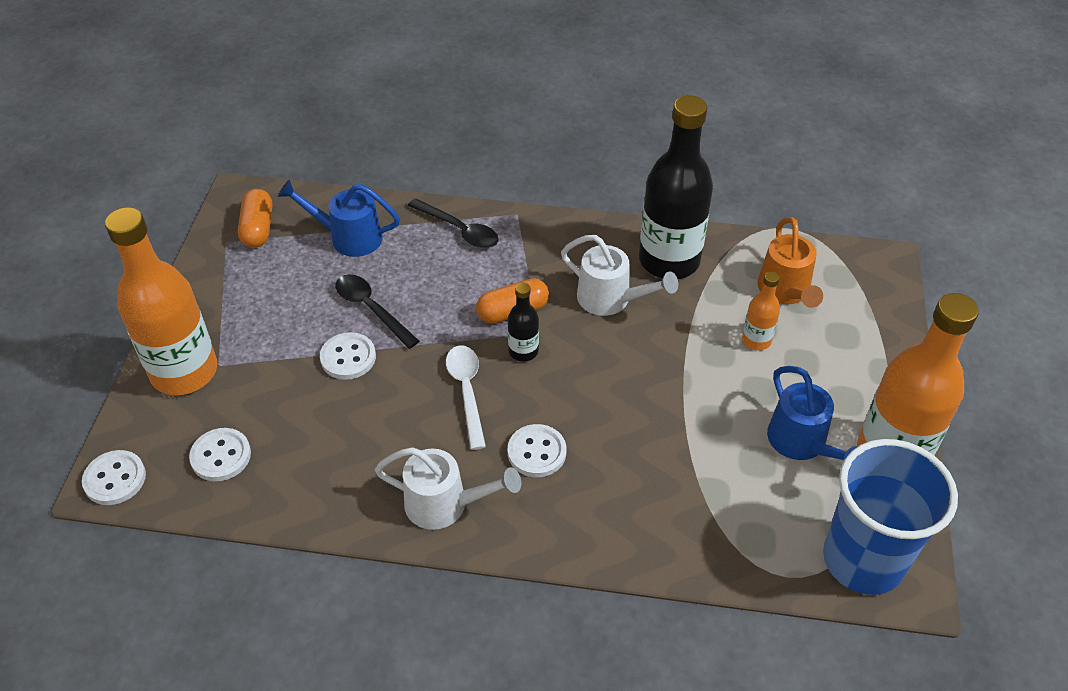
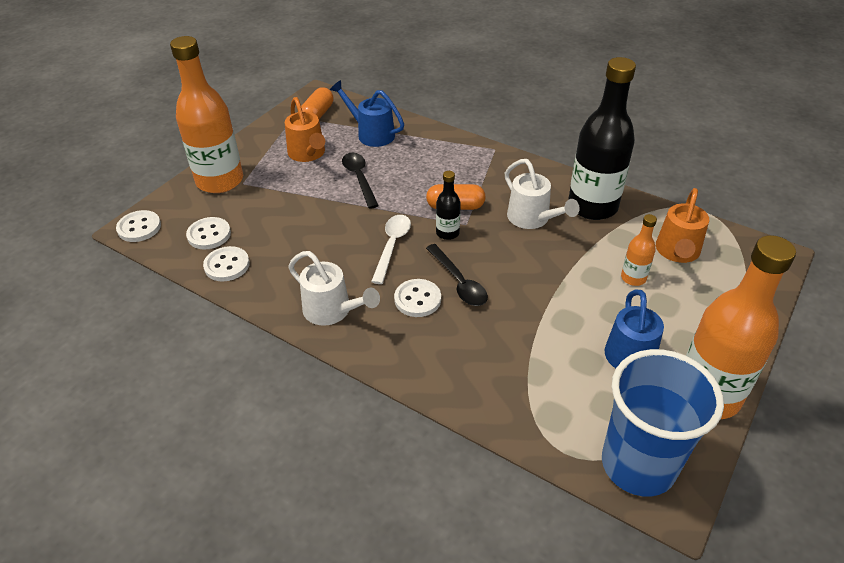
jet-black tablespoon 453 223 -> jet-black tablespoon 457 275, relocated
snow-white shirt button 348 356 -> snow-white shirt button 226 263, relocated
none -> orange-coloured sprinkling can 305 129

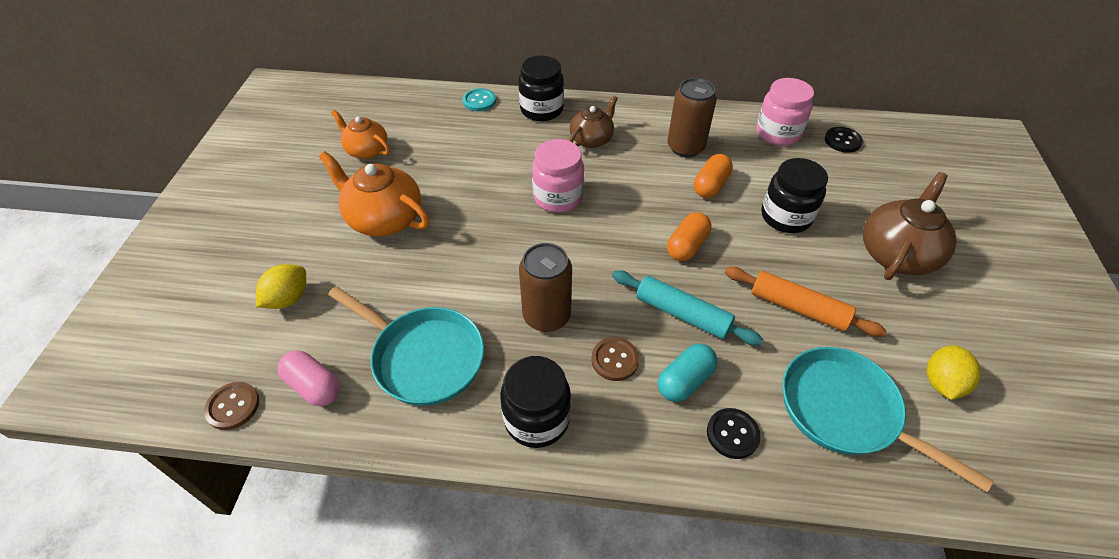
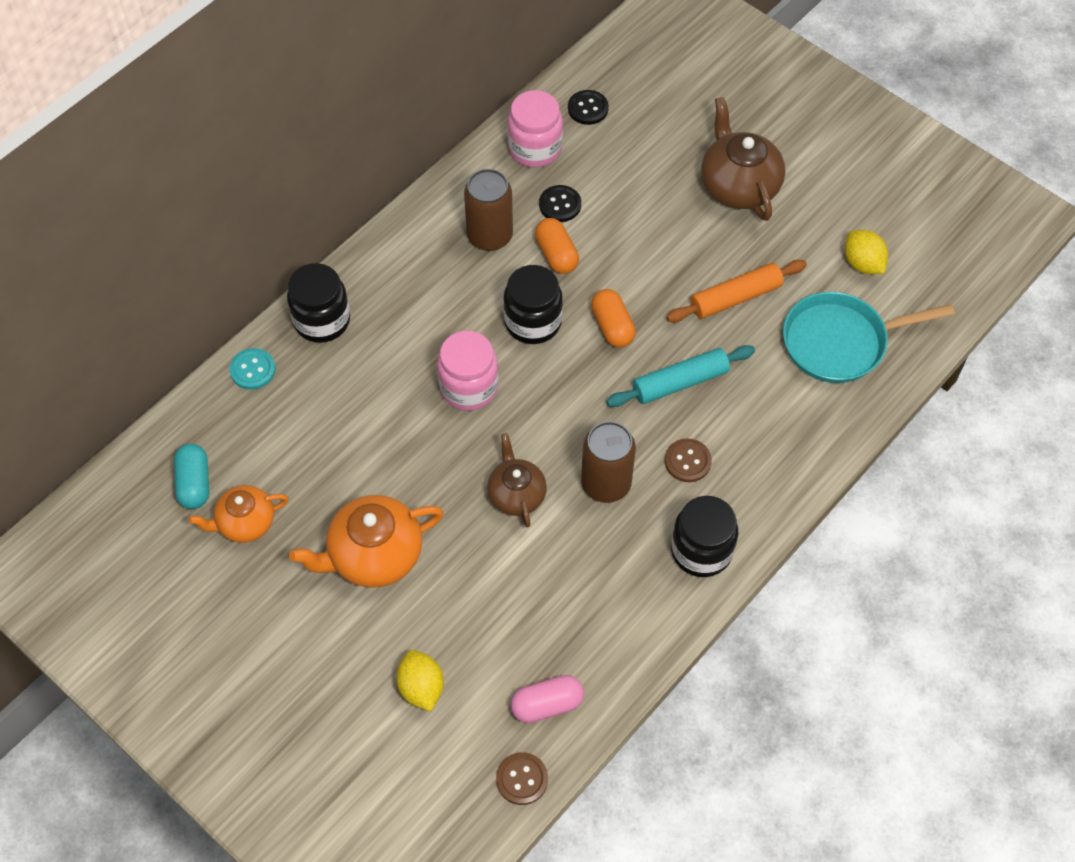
russet tea pot 593 122 -> russet tea pot 517 480, relocated
jet-black jar 794 195 -> jet-black jar 533 304, relocated
teal skillet 406 346 -> none
teal pill 688 373 -> teal pill 192 476, relocated
jet-black shirt button 734 433 -> jet-black shirt button 560 203, relocated

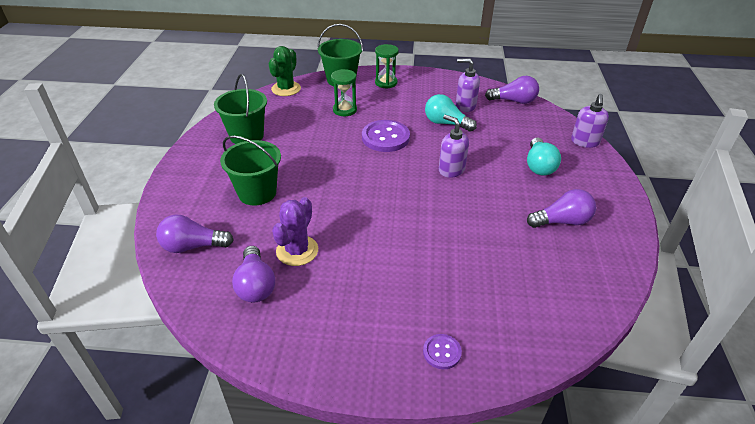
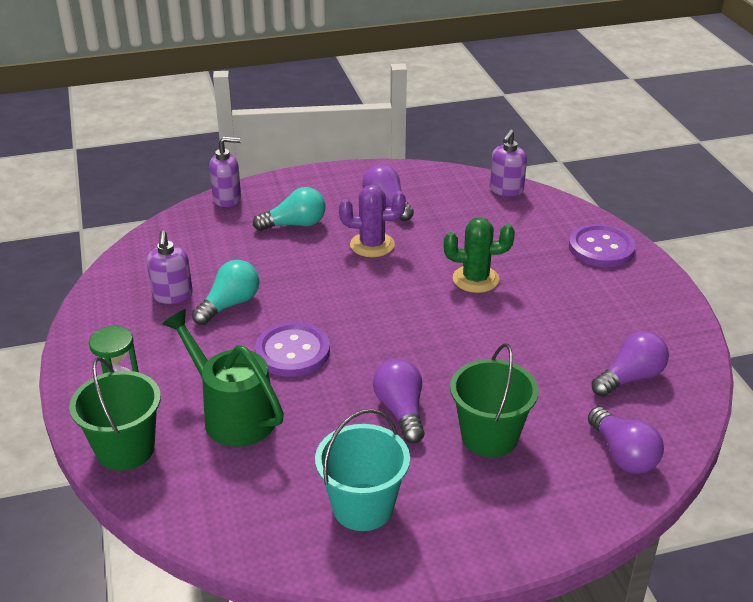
leaf-green prickly plant 284 71 -> leaf-green prickly plant 479 255, relocated
leaf-green sandglass 344 92 -> leaf-green sprinkling can 223 378
leaf-green bucket 240 109 -> teal bucket 362 470
violet bulb 512 90 -> violet bulb 399 401, relocated
teal bulb 451 113 -> teal bulb 225 292, 150 degrees counterclockwise
violet soap dispenser 454 146 -> violet soap dispenser 508 163, relocated
violet prickly plant 295 231 -> violet prickly plant 372 221, relocated
violet shirt button 442 351 -> violet shirt button 602 245, x1.90

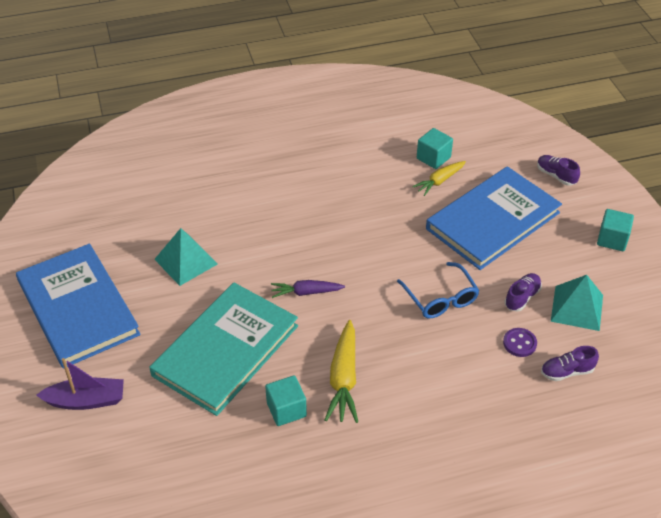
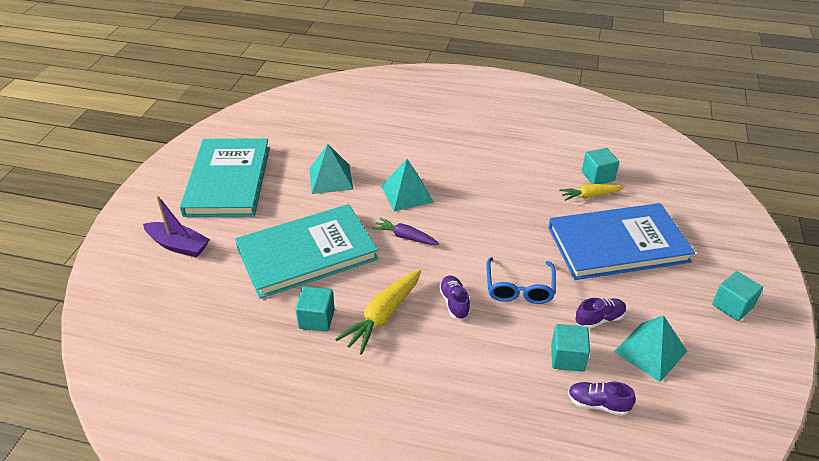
violet sneaker 558 170 -> violet sneaker 455 298, relocated
royal blue hardback 78 306 -> teal hardback 225 177
violet shirt button 520 342 -> teal cube 570 348
none -> teal pyramid shape 407 185

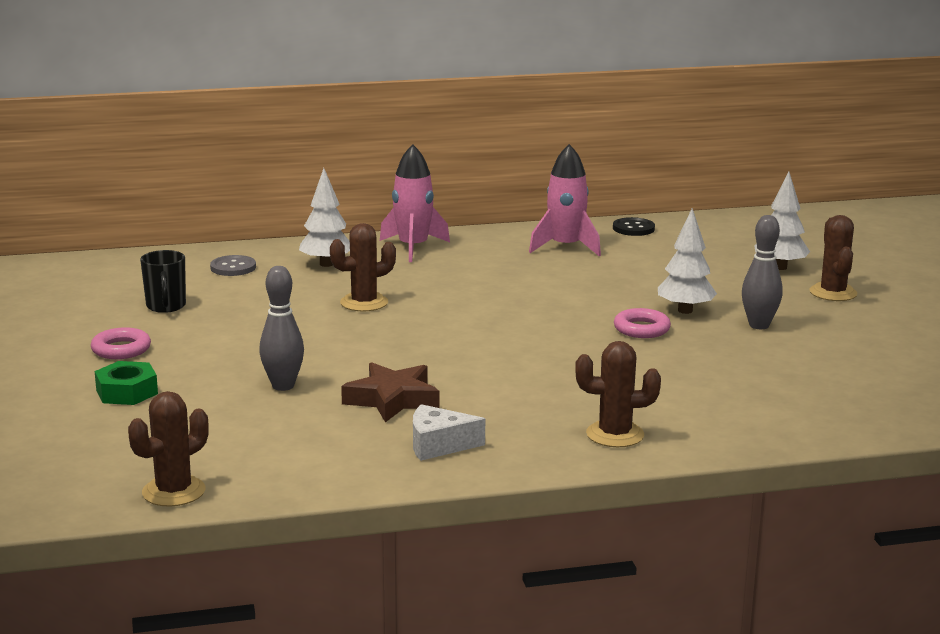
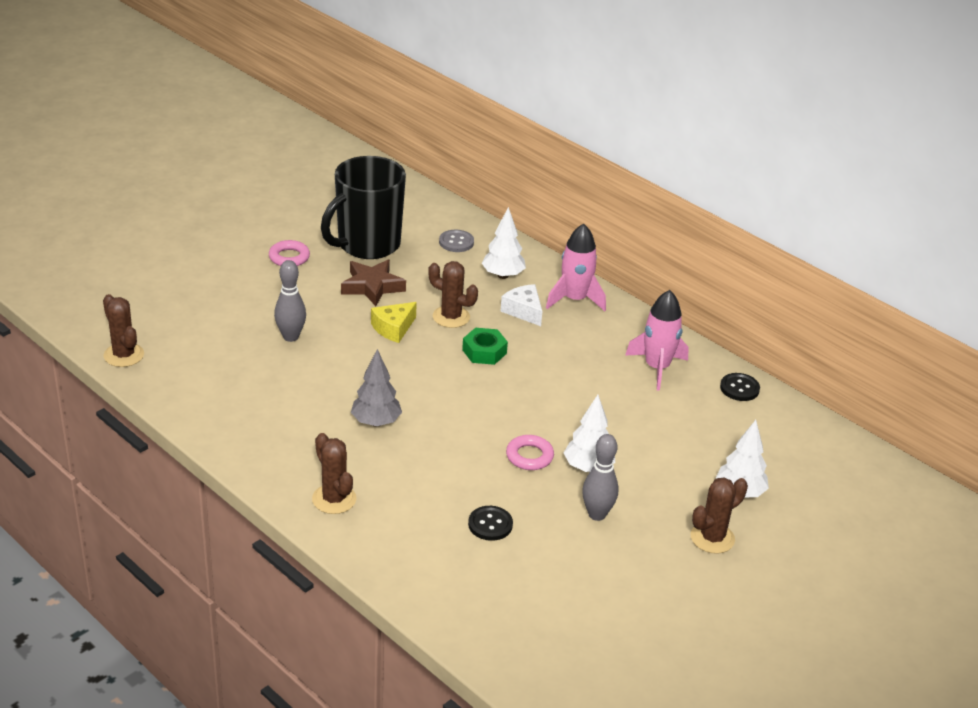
jet-black tea mug 163 281 -> jet-black tea mug 363 207, x2.16
leaf-green hex nut 126 383 -> leaf-green hex nut 485 346, relocated
russet star shape 390 392 -> russet star shape 373 283, relocated
russet prickly plant 168 449 -> russet prickly plant 123 330, 45 degrees clockwise
snow-white piece of cheese 449 432 -> snow-white piece of cheese 521 305, relocated
none -> bright yellow piece of cheese 394 322
none -> grey fir tree 376 388
none -> jet-black shirt button 490 523

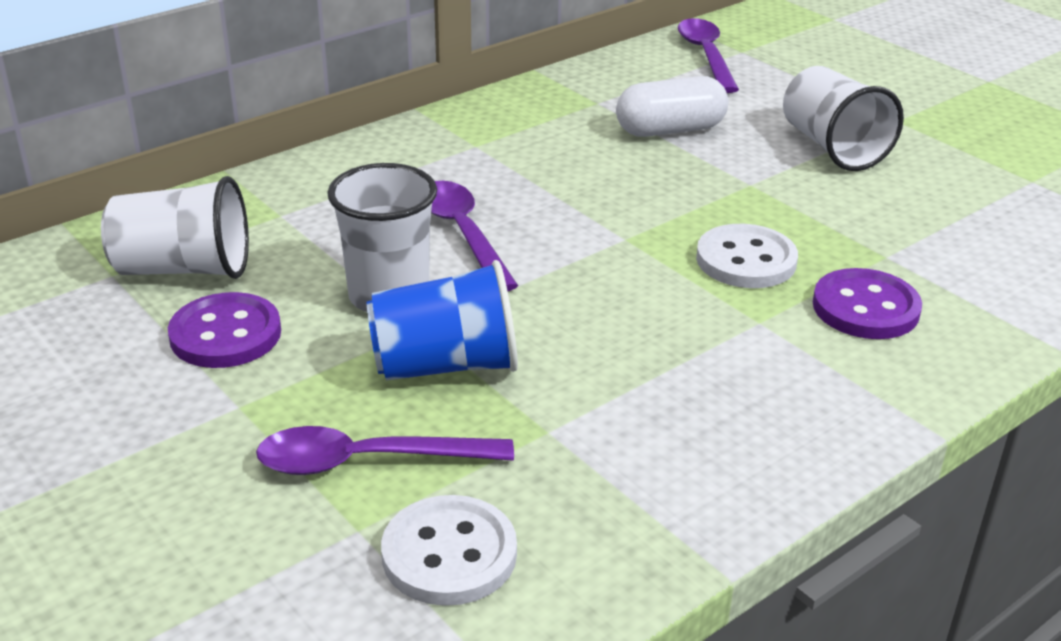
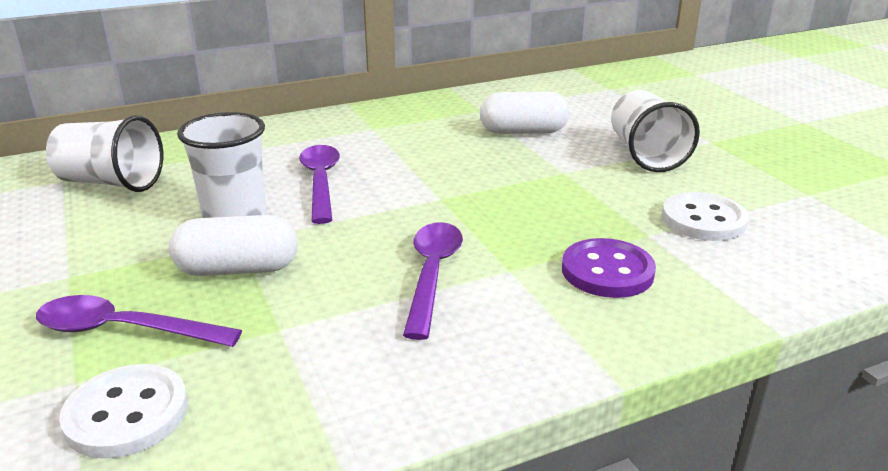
violet tablespoon 708 55 -> violet tablespoon 433 281, relocated
snow-white shirt button 747 256 -> snow-white shirt button 705 216, relocated
royal blue tumbler 442 320 -> snow-white pill 233 245
violet shirt button 224 330 -> none

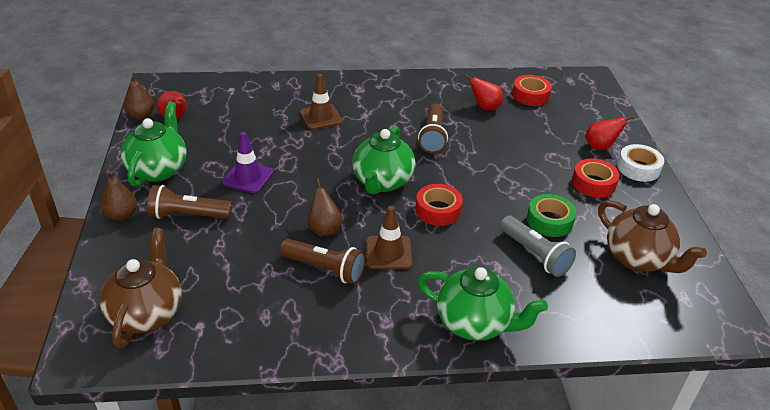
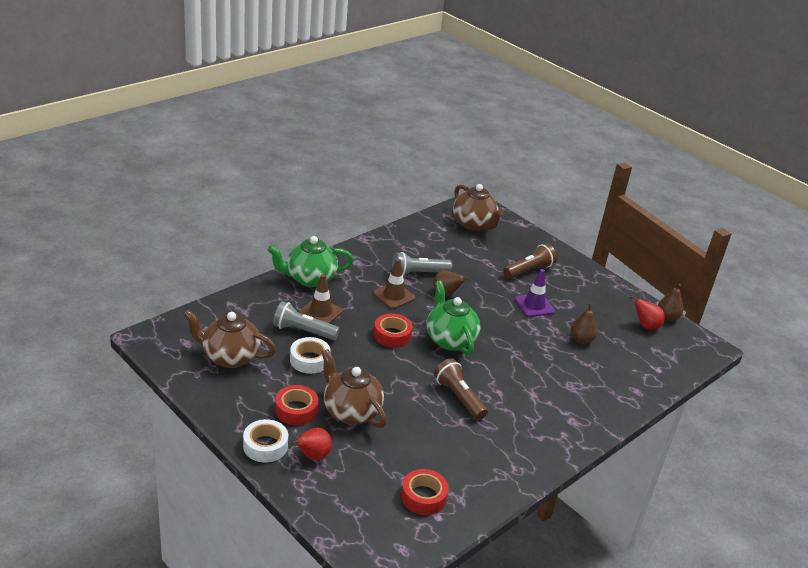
russet safety cone 321 102 -> russet safety cone 321 298, relocated
crimson pear fruit 483 93 -> none
leaf-green tea pot 153 144 -> none
russet pear fruit 119 196 -> russet pear fruit 583 323, relocated
leaf-green tape 551 215 -> snow-white tape 310 355
russet torch 323 261 -> grey torch 422 264
none -> russet tea pot 354 388

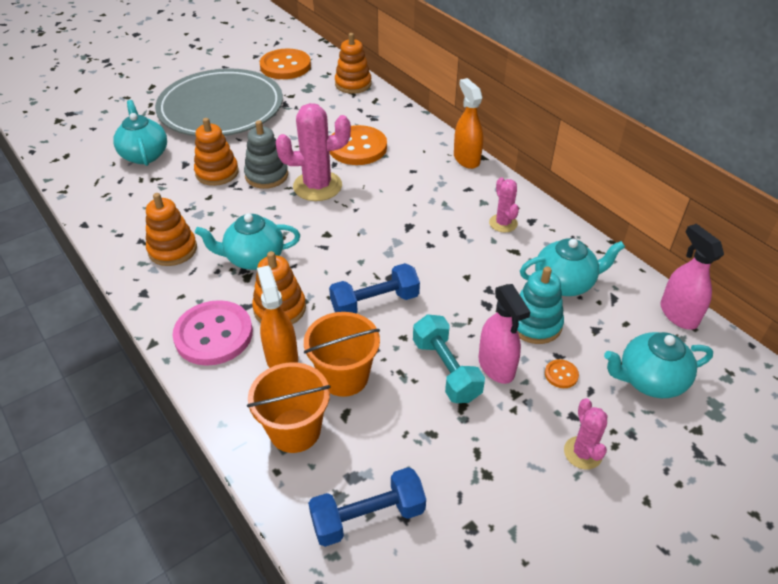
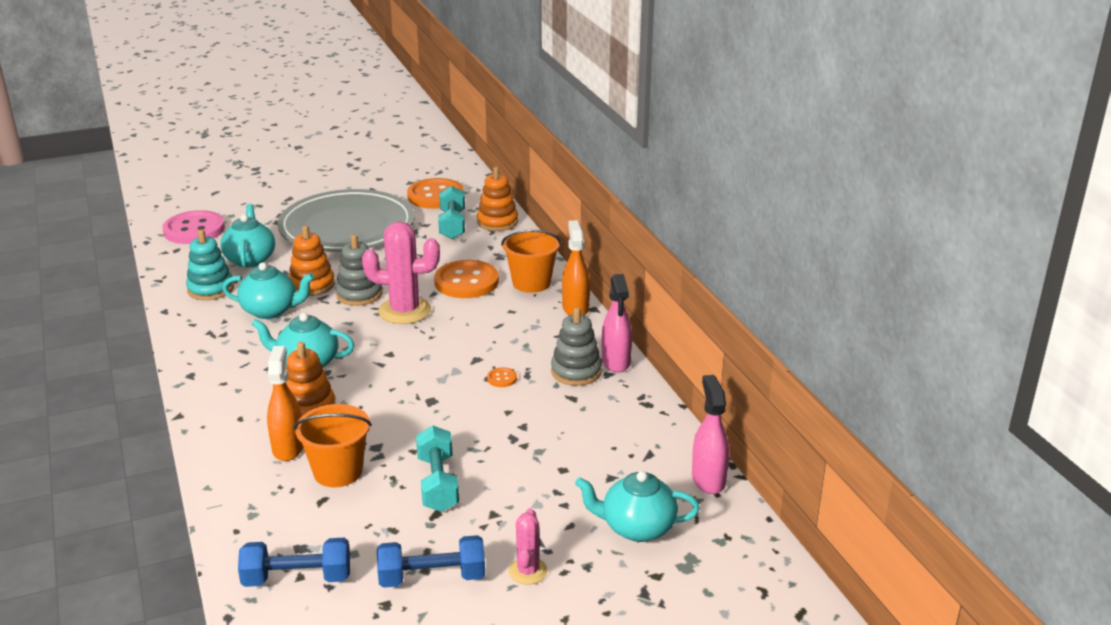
rose-pink prickly plant 504 205 -> grey ring stacker 576 346
orange-coloured ring stacker 171 229 -> none
teal tea pot 572 267 -> teal tea pot 268 290, relocated
royal blue free weight 374 288 -> royal blue free weight 431 561, relocated
teal ring stacker 540 305 -> teal ring stacker 210 264, relocated
rose-pink sprayer 504 334 -> rose-pink sprayer 617 323, relocated
rose-pink shirt button 213 333 -> rose-pink shirt button 194 227, relocated
orange-coloured shirt button 562 373 -> orange-coloured shirt button 502 377, relocated
orange-coloured bucket 288 407 -> orange-coloured bucket 531 261, relocated
none -> teal free weight 451 212

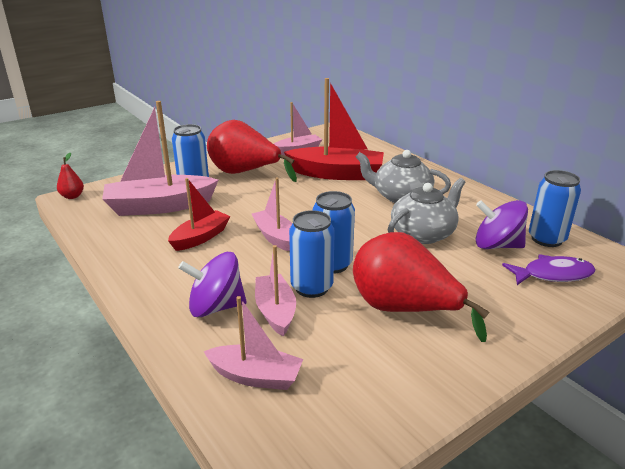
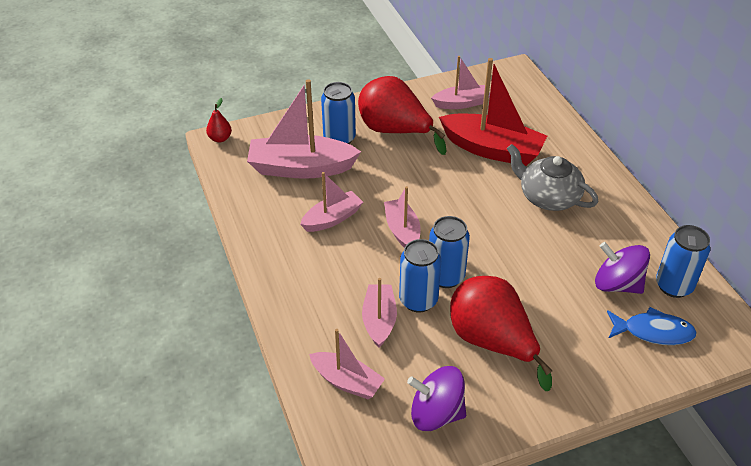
crimson boat 199 214 -> rose-pink boat 331 202
grey tea pot 426 211 -> none
violet spinning top 212 284 -> violet spinning top 436 398, relocated
violet fish figure 548 269 -> royal blue fish figure 652 326

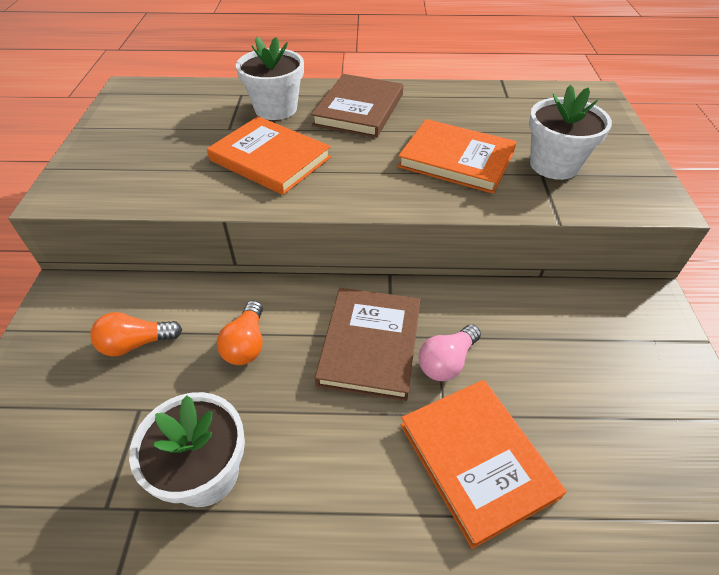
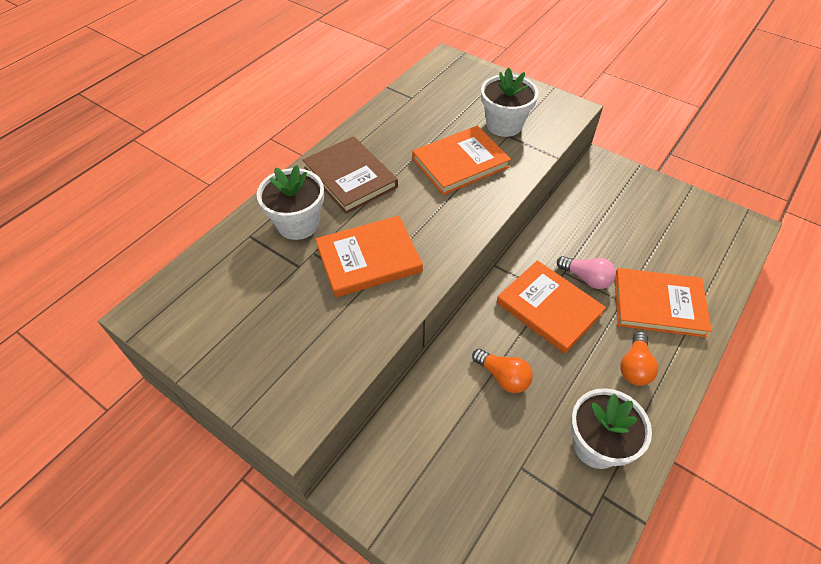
russet hardback 368 344 -> orange-coloured hardback 551 307
orange-coloured bulb 136 334 -> orange-coloured bulb 639 358, relocated
rose-pink bulb 450 352 -> rose-pink bulb 586 272, 45 degrees counterclockwise

